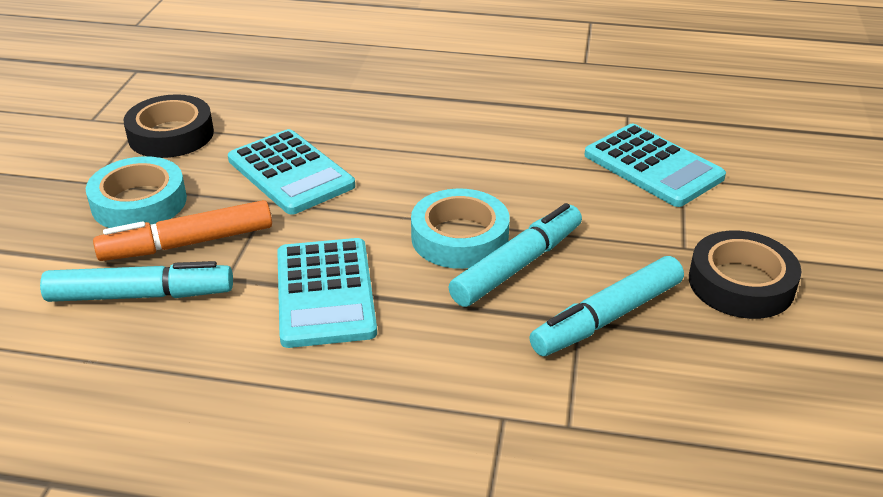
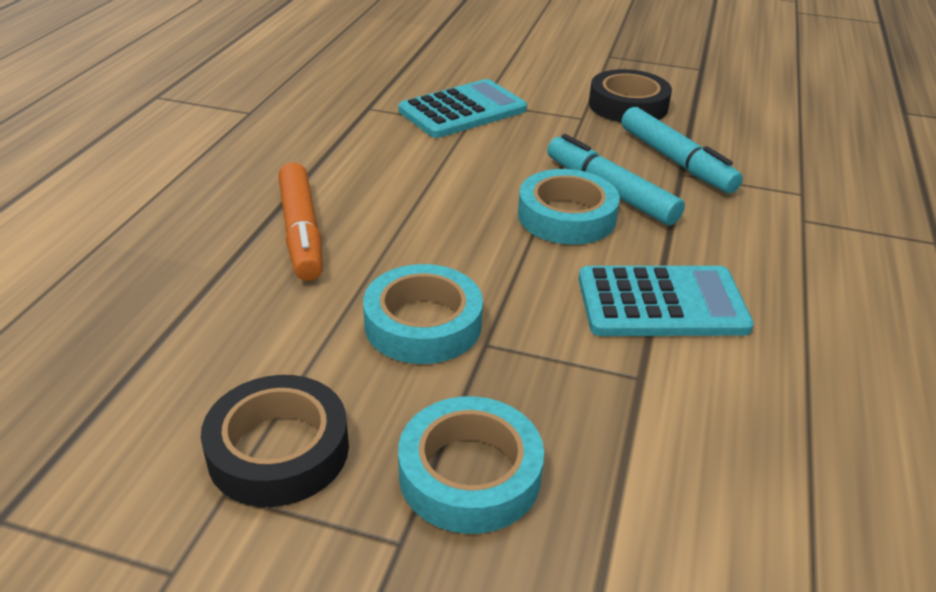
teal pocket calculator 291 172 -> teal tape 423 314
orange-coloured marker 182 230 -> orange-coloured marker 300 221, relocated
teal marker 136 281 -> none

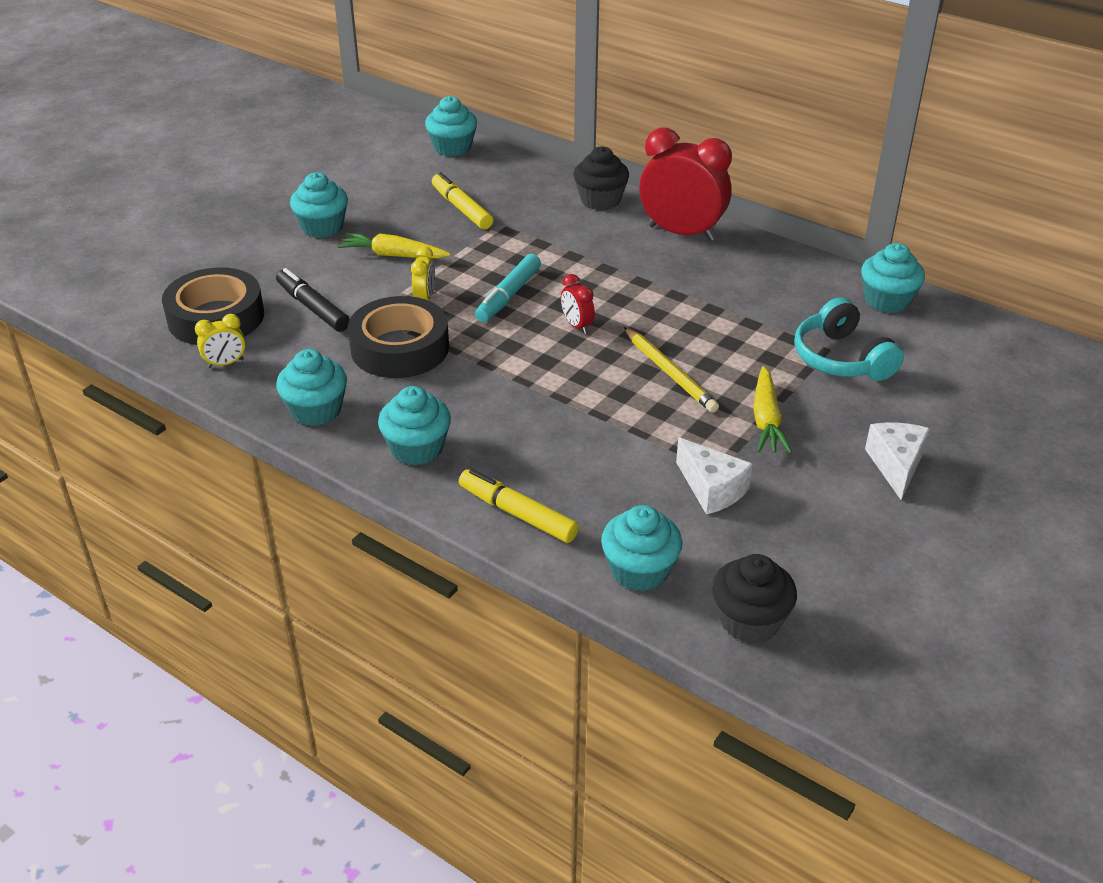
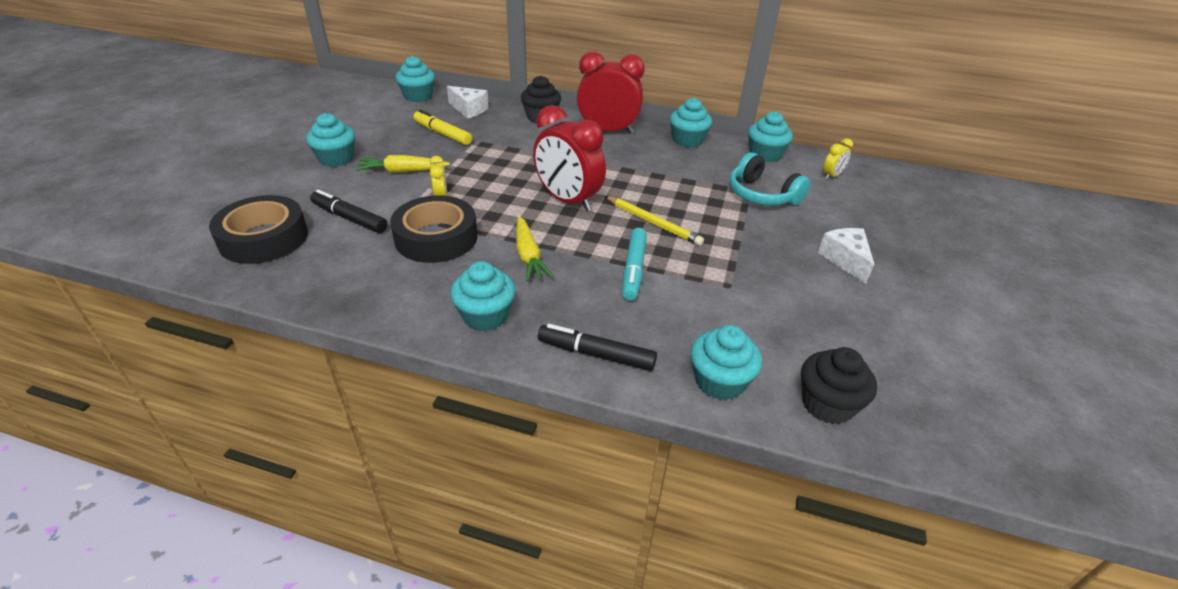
teal marker 508 288 -> teal marker 634 264, relocated
crimson alarm clock 578 304 -> crimson alarm clock 569 158, x2.24
bright yellow alarm clock 220 341 -> bright yellow alarm clock 838 159, relocated
teal muffin 311 387 -> teal muffin 691 123, relocated
bright yellow toy carrot 772 409 -> bright yellow toy carrot 535 249, relocated
snow-white piece of cheese 714 476 -> snow-white piece of cheese 468 102, relocated
bright yellow marker 519 506 -> jet-black marker 597 347

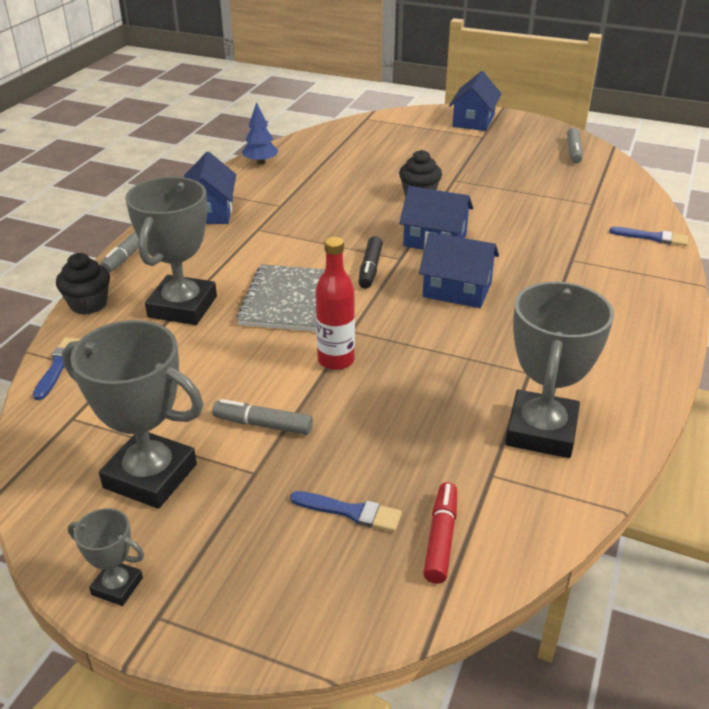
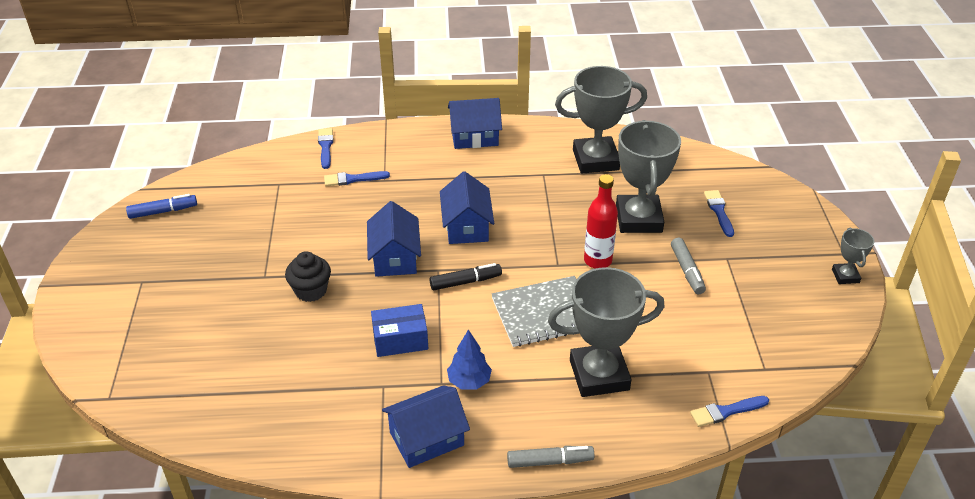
royal blue cottage 475 101 -> royal blue cottage 475 123, relocated
royal blue fir tree 260 133 -> royal blue fir tree 469 359, relocated
grey marker 575 145 -> royal blue marker 161 206
jet-black muffin 83 284 -> none
grey award cup 132 414 -> grey award cup 648 176, relocated
crimson marker 440 533 -> none
none -> royal blue paintbrush 357 178
none -> royal blue box 399 330

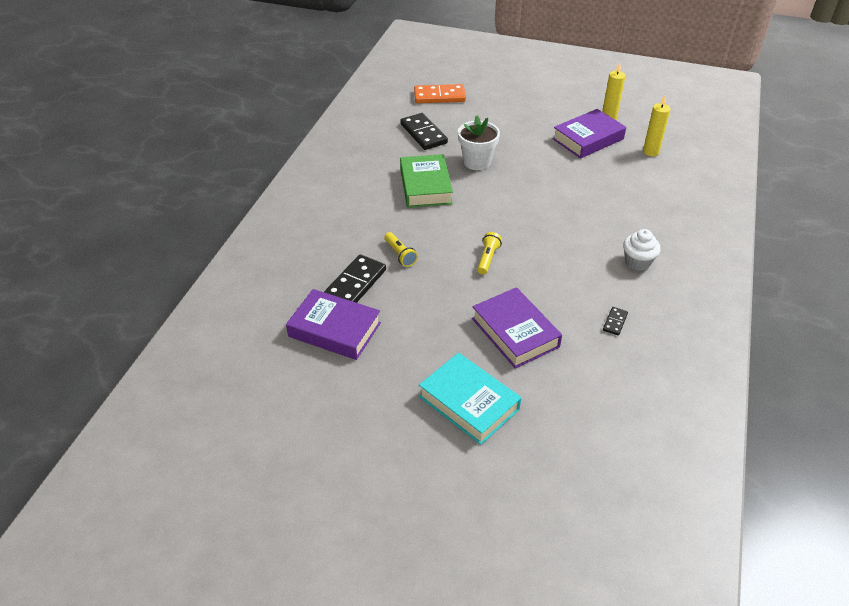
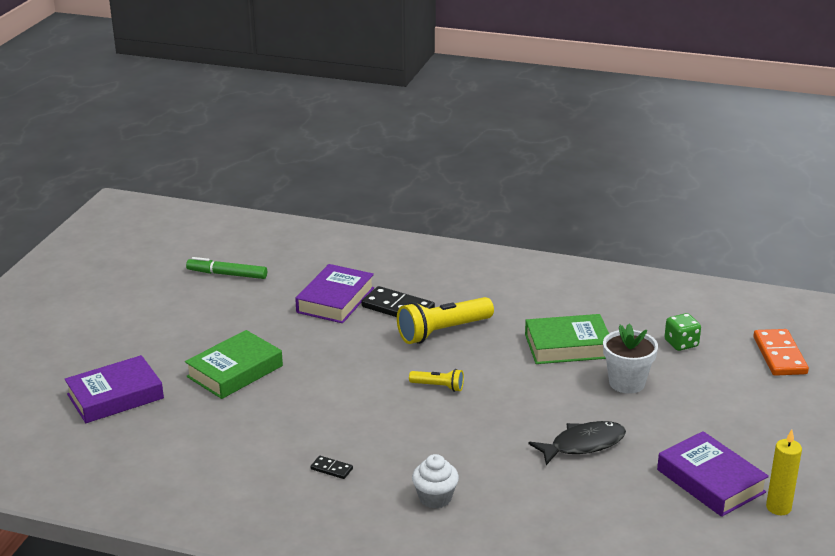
bright yellow wax candle 656 126 -> none
jet-black domino tile 424 131 -> leaf-green dice 682 332
bright yellow torch 401 249 -> bright yellow torch 445 320, x1.94
violet hardback 517 328 -> violet hardback 114 389, relocated
teal hardback 470 399 -> leaf-green hardback 234 364
none -> leaf-green marker 226 268
none -> jet-black fish figure 577 443

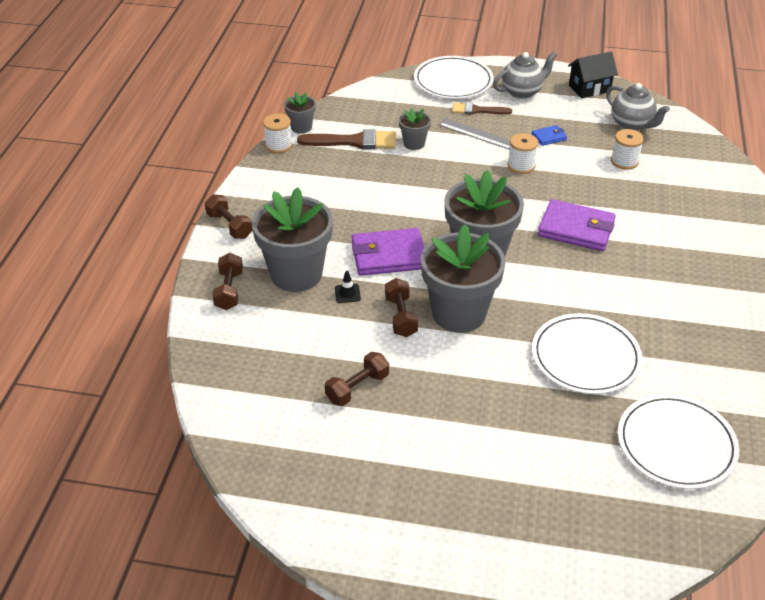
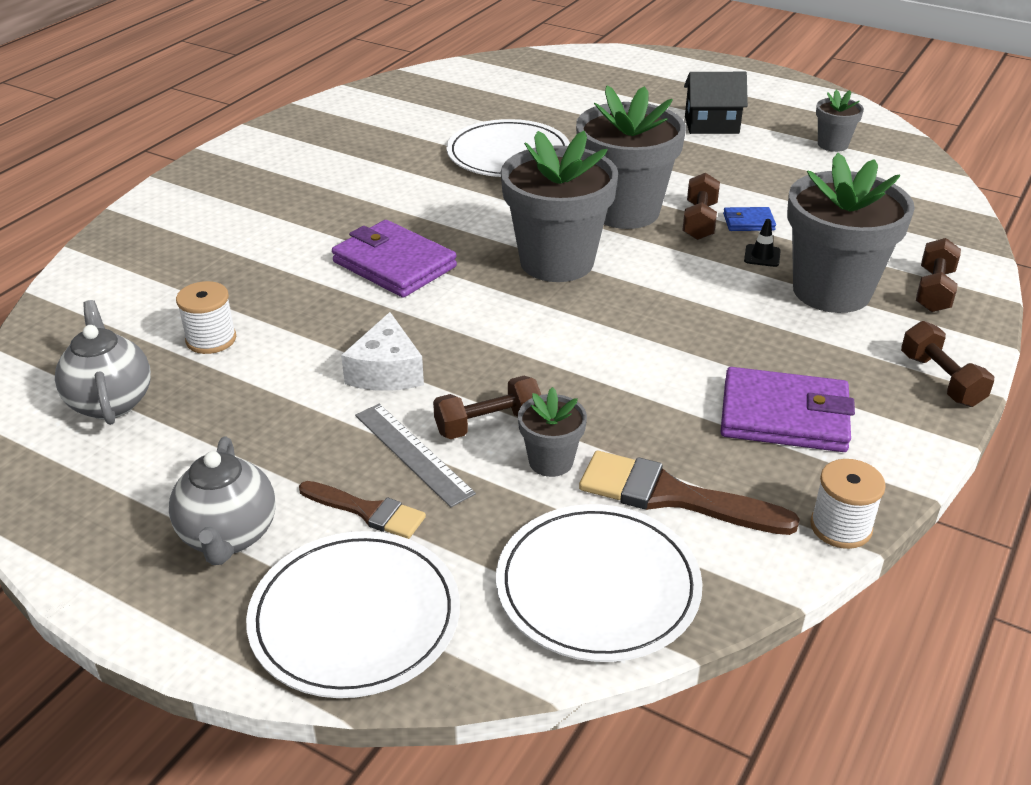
grey tea pot 525 75 -> grey tea pot 222 501, 90 degrees counterclockwise
jet-black cottage 593 74 -> jet-black cottage 716 103, relocated
grey plant pot 300 112 -> grey plant pot 840 121, relocated
royal blue wallet 549 135 -> royal blue wallet 749 219, relocated
snow-white spool 523 153 -> snow-white piece of cheese 382 351
violet wallet 388 252 -> violet wallet 788 409, relocated
russet free weight 357 379 -> russet free weight 487 407, relocated
snow-white plate 678 441 -> snow-white plate 599 583, relocated

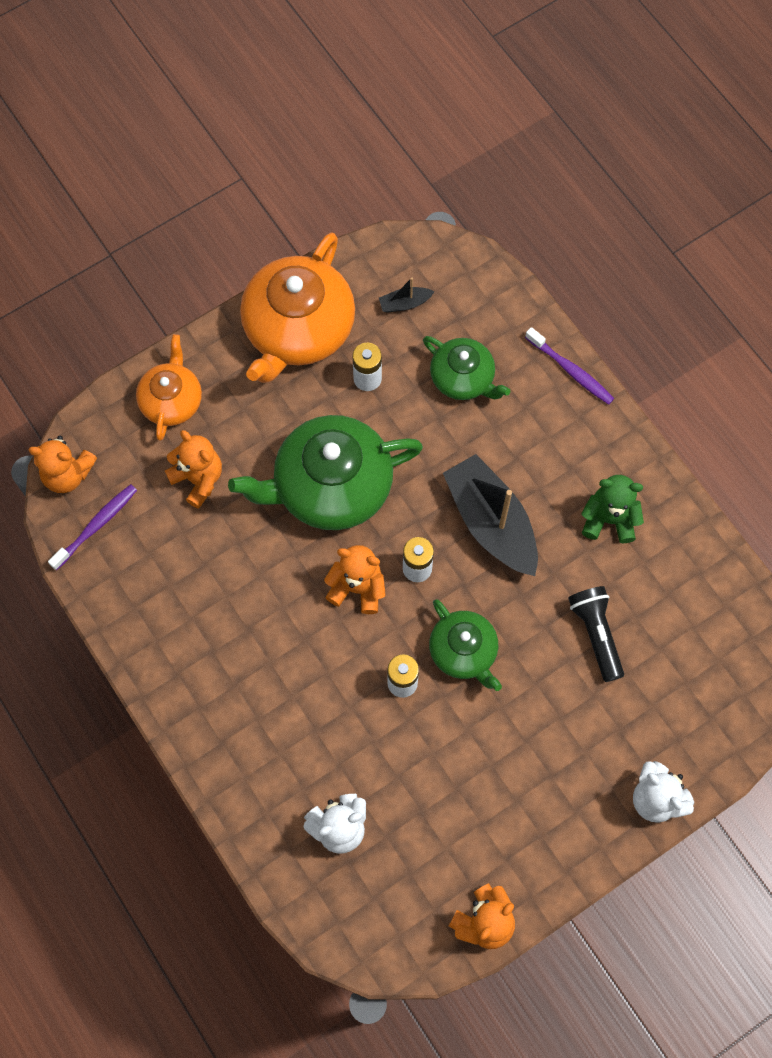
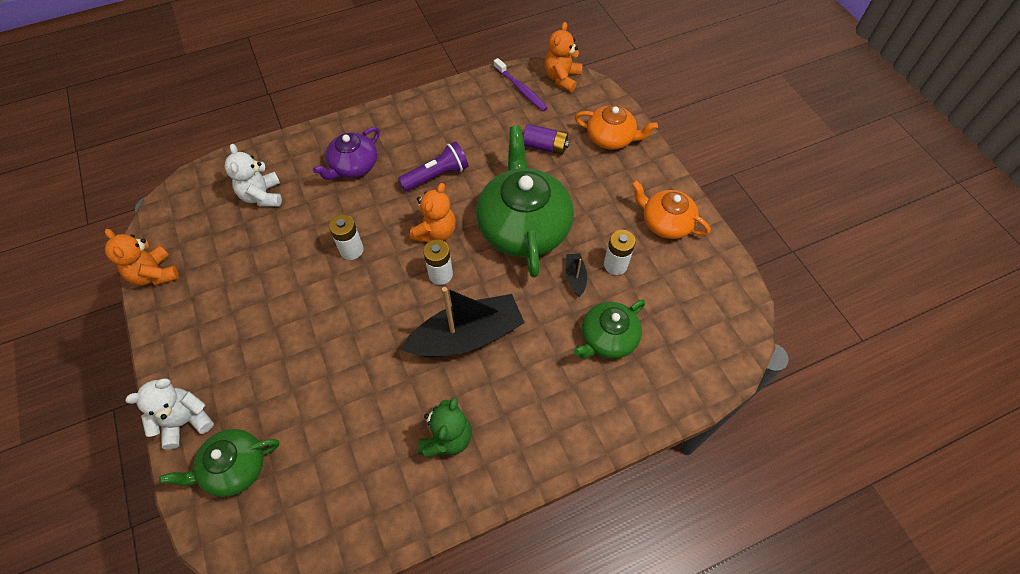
orange-coloured tea pot 297 307 -> orange-coloured tea pot 671 209, x0.56
jet-black boat 406 295 -> jet-black boat 576 275, relocated
violet toothbrush 569 366 -> none
orange-coloured stuffed bear 193 469 -> violet power cell 546 139
jet-black torch 596 634 -> none
leaf-green tea pot 465 645 -> leaf-green tea pot 219 463, relocated
none -> violet tea pot 346 153
none -> violet torch 433 166

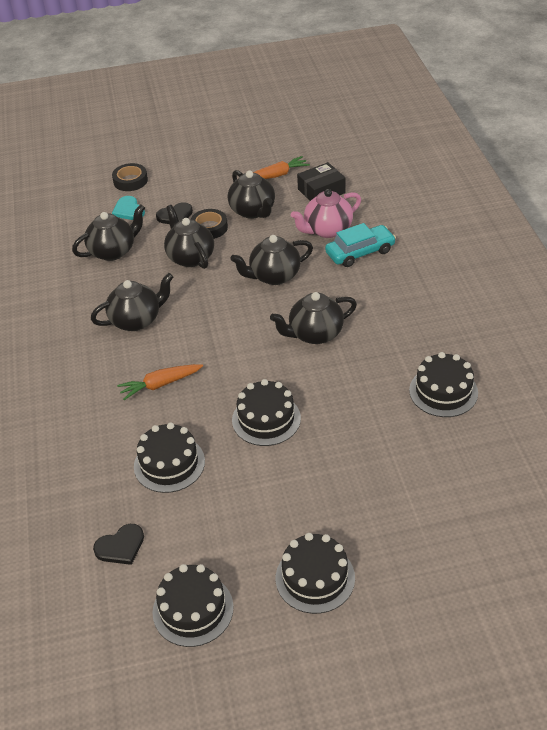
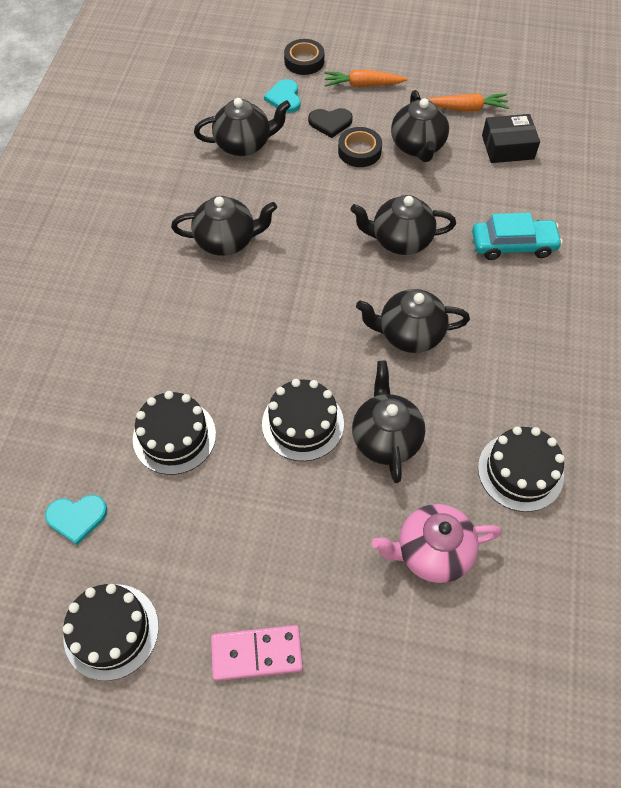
rose-pink tea pot 326 213 -> rose-pink tea pot 437 543, relocated
jet-black tea pot 189 237 -> jet-black tea pot 388 422, relocated
orange-coloured toy carrot 160 382 -> orange-coloured toy carrot 366 78, relocated
jet-black heart 118 544 -> teal heart 76 520
jet-black gateau 315 573 -> rose-pink domino tile 257 653

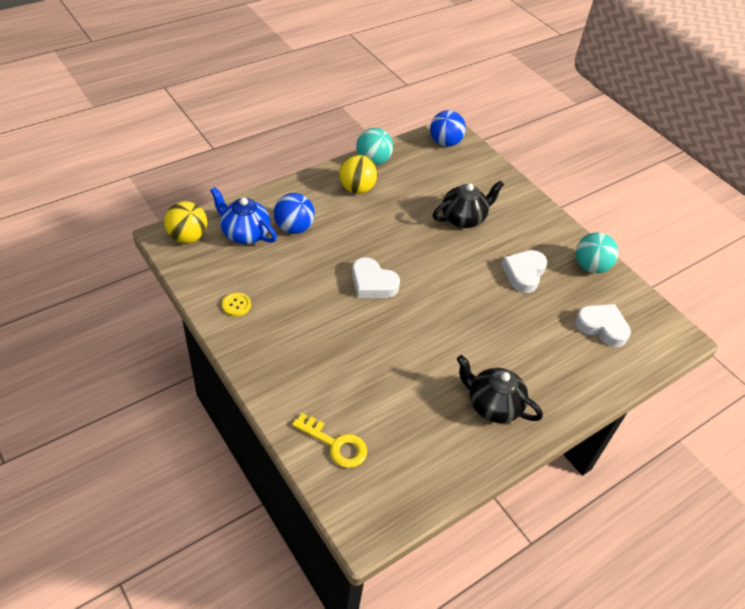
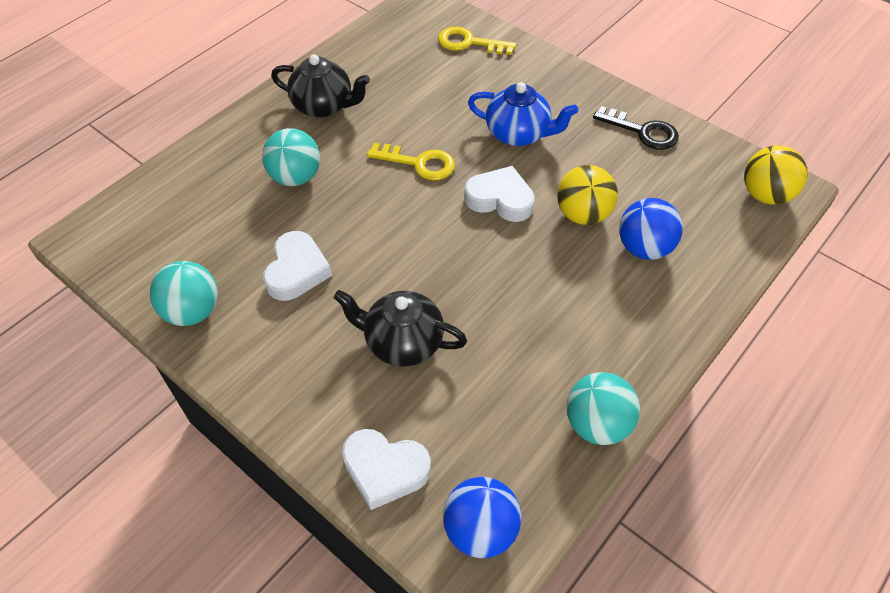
bright yellow play ball 358 174 -> bright yellow play ball 587 195, relocated
jet-black tea pot 468 204 -> jet-black tea pot 400 328, 60 degrees clockwise
royal blue tea pot 243 215 -> royal blue tea pot 523 114, relocated
bright yellow shirt button 236 305 -> jet-black door key 636 128
snow-white heart 603 325 -> snow-white heart 386 469, relocated
none -> teal play ball 291 157
none -> bright yellow door key 411 161

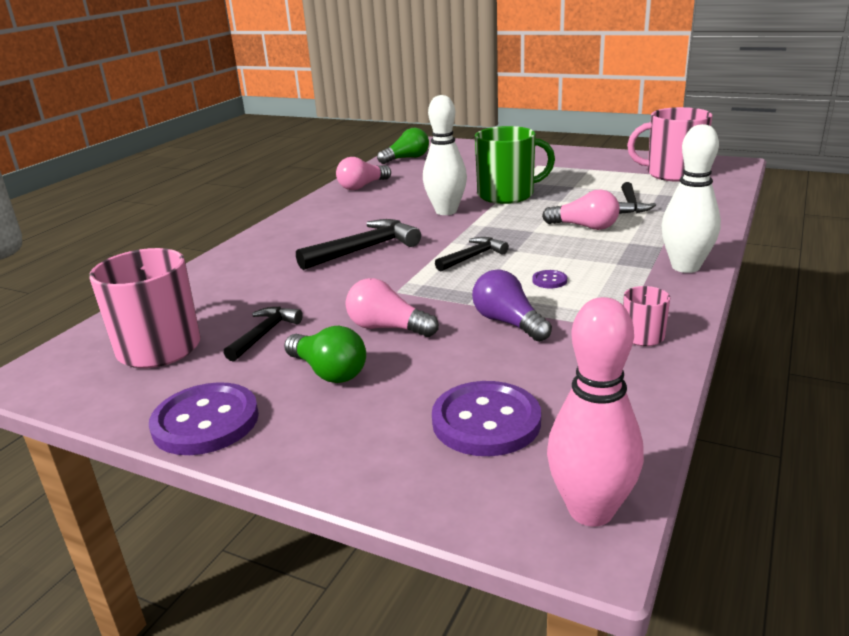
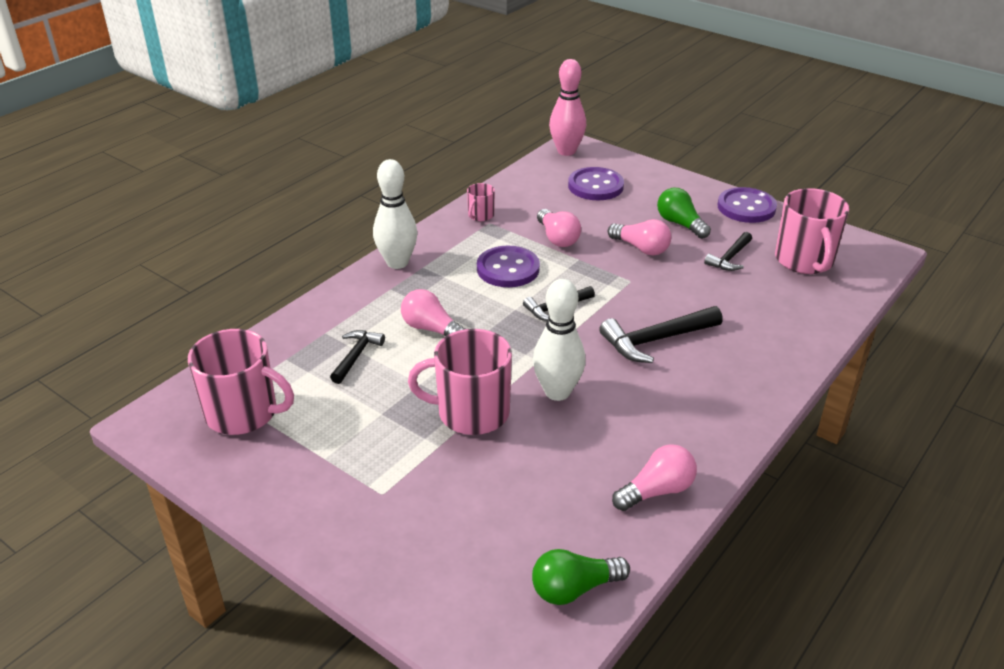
leaf-green tea mug 515 165 -> rose-pink tea mug 460 382
violet bulb 512 306 -> rose-pink bulb 559 228
violet shirt button 549 279 -> violet shirt button 508 266, x2.29

